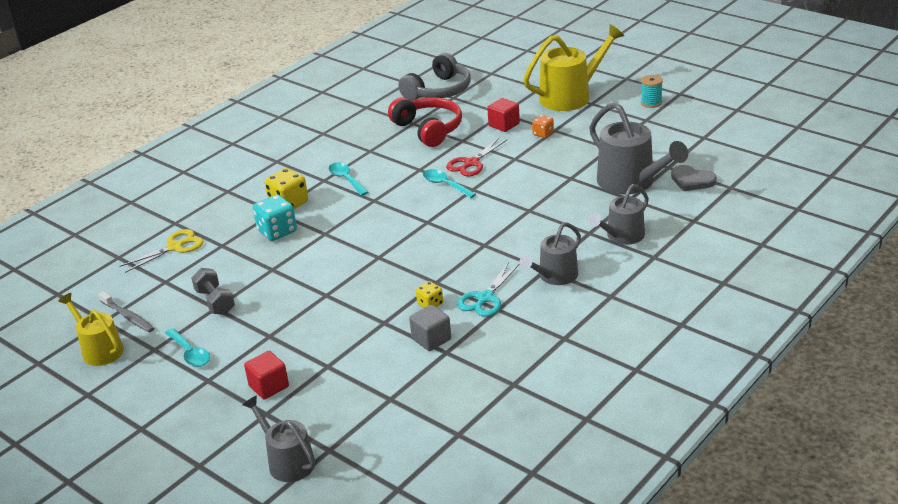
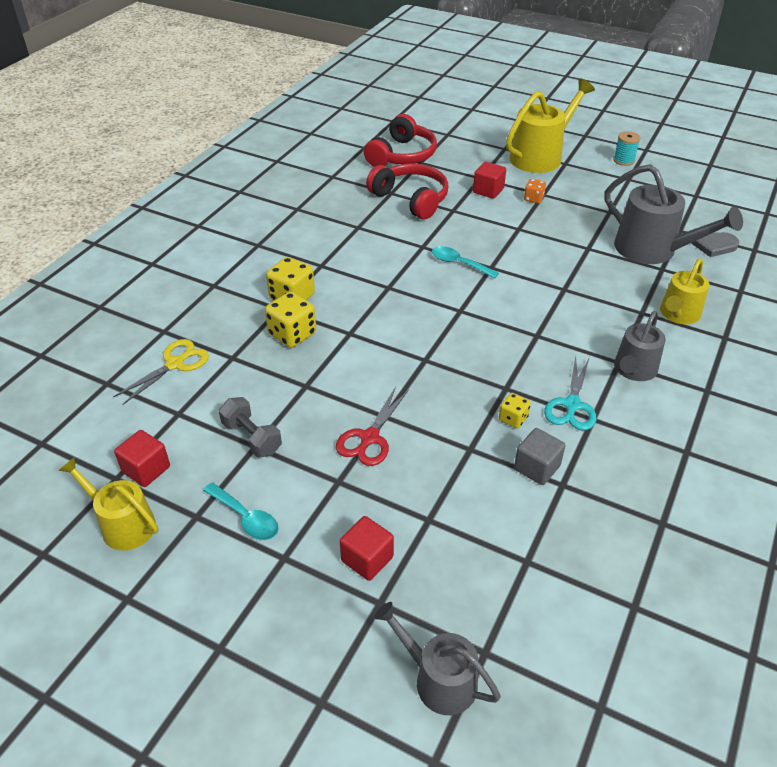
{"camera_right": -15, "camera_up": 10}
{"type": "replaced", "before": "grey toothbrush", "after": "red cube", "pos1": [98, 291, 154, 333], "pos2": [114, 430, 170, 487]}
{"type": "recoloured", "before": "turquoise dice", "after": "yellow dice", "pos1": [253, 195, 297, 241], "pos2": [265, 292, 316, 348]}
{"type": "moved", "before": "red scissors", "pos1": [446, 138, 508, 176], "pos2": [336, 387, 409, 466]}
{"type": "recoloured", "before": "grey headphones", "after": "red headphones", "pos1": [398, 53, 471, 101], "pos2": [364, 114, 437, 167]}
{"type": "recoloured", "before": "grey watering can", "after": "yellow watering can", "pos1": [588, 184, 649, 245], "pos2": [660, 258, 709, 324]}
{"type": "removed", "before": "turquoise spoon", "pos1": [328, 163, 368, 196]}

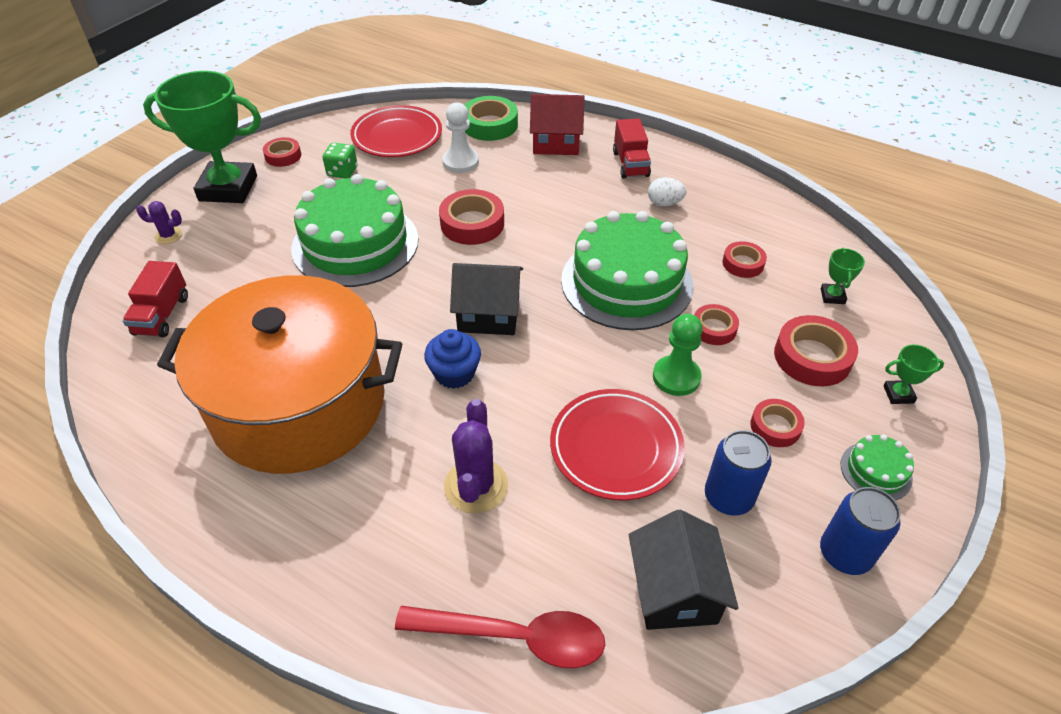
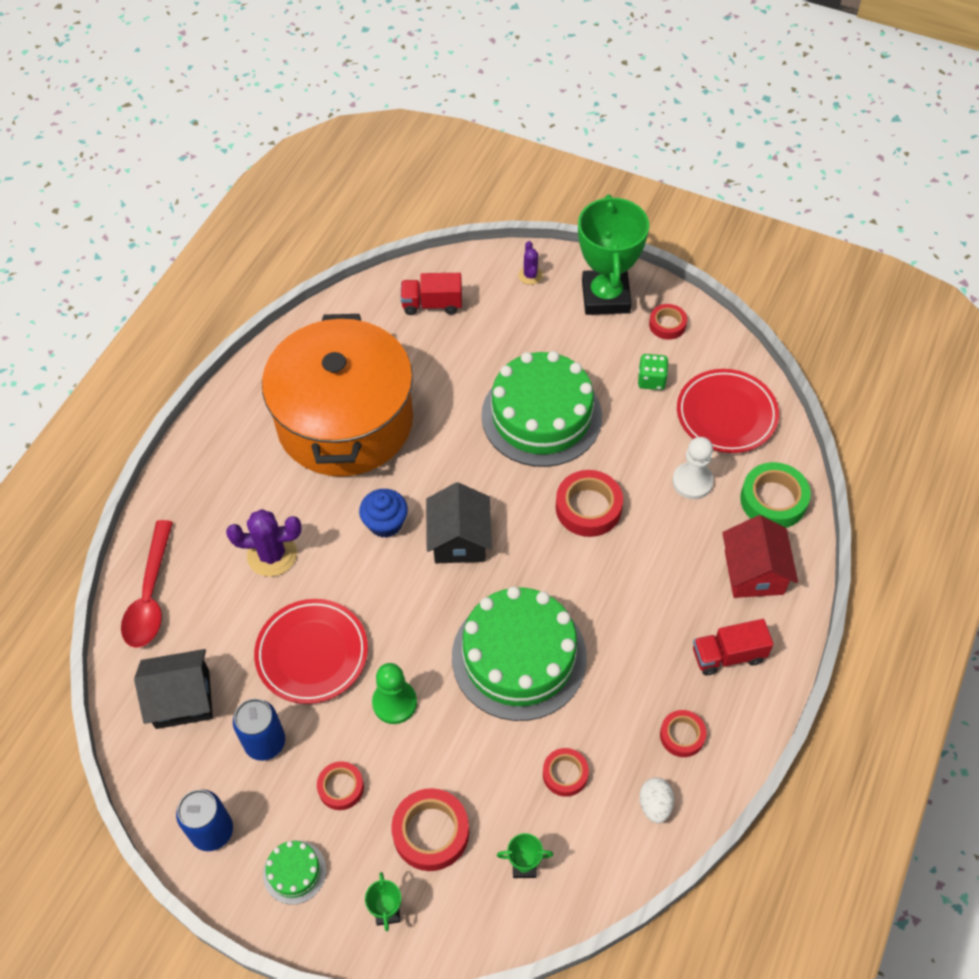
{"camera_right": 85, "camera_up": 10}
{"type": "moved", "before": "white egg", "pos1": [648, 177, 687, 206], "pos2": [639, 778, 674, 824]}
{"type": "moved", "before": "red tape", "pos1": [694, 304, 739, 345], "pos2": [660, 710, 707, 757]}

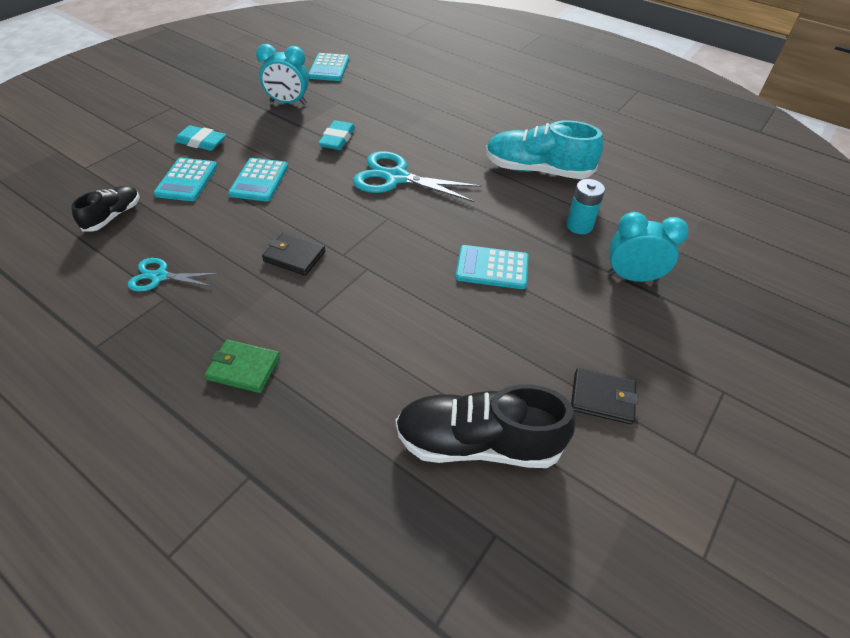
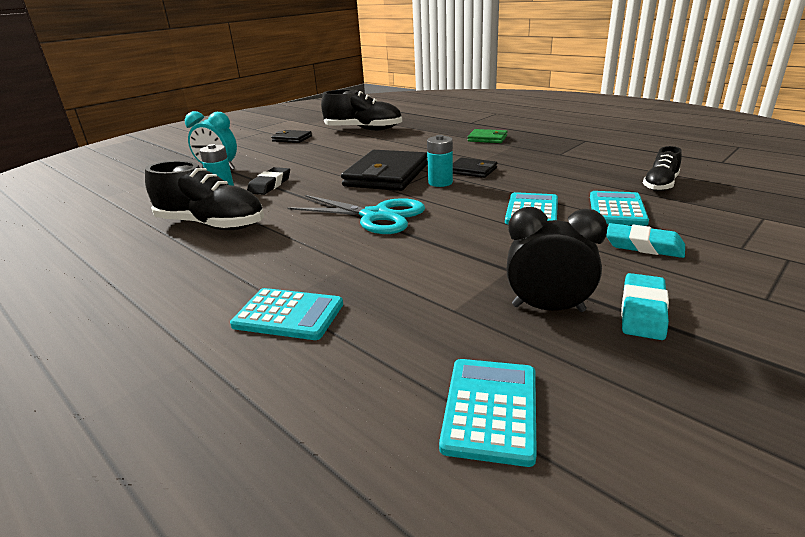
{"camera_right": -170, "camera_up": -20}
{"type": "recoloured", "before": "turquoise shoe", "after": "black shoe", "pos1": [486, 120, 603, 179], "pos2": [145, 161, 264, 230]}
{"type": "moved", "before": "turquoise calculator", "pos1": [455, 245, 529, 289], "pos2": [230, 288, 343, 340]}
{"type": "added", "after": "black eraser", "pos2": [247, 167, 290, 195]}
{"type": "added", "after": "black wallet", "pos2": [341, 150, 428, 191]}
{"type": "added", "after": "turquoise battery", "pos2": [427, 135, 453, 187]}
{"type": "recoloured", "before": "turquoise clock", "after": "black clock", "pos1": [256, 44, 309, 105], "pos2": [506, 207, 608, 312]}
{"type": "moved", "before": "turquoise eraser", "pos1": [318, 120, 355, 150], "pos2": [621, 273, 669, 340]}
{"type": "removed", "before": "turquoise scissors", "pos1": [128, 258, 219, 291]}

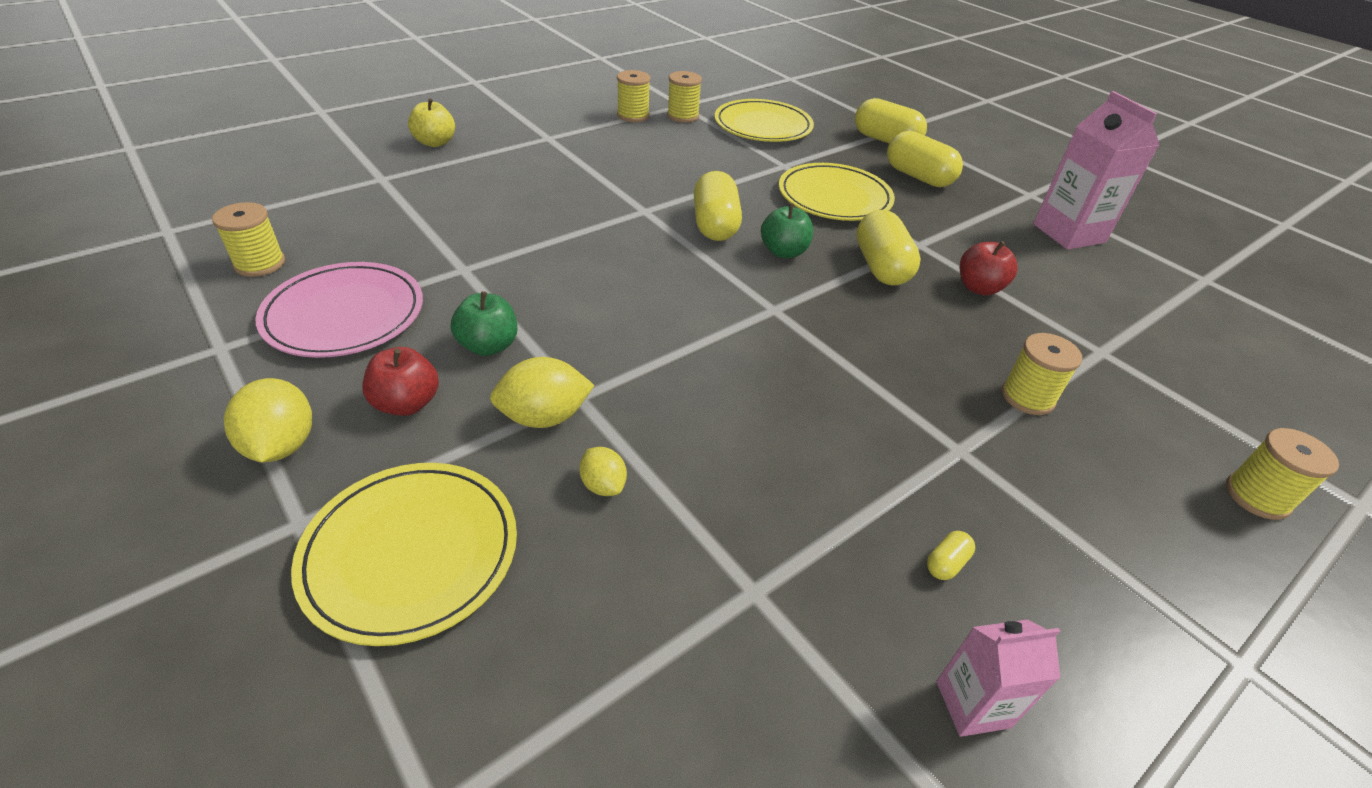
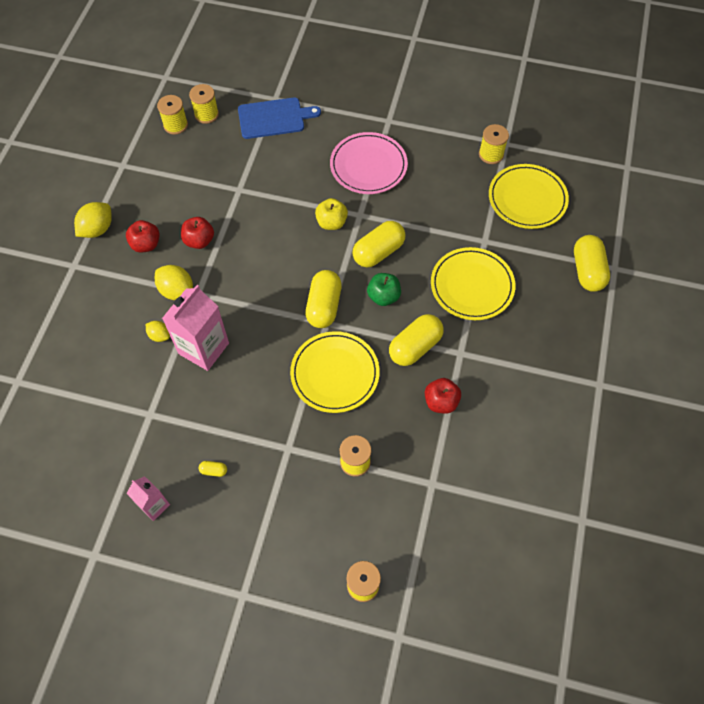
{"camera_right": 55, "camera_up": 20}
{"type": "turned", "before": "yellow lemon", "pos1": [579, 447, 627, 496], "pos2": [146, 321, 170, 342], "turn": -75}
{"type": "moved", "before": "pink carton", "pos1": [1033, 91, 1160, 250], "pos2": [162, 285, 229, 371]}
{"type": "recoloured", "before": "green apple", "after": "red apple", "pos1": [451, 291, 517, 356], "pos2": [181, 217, 214, 249]}
{"type": "moved", "before": "yellow spool", "pos1": [617, 70, 650, 122], "pos2": [189, 84, 219, 124]}
{"type": "added", "after": "blue cutting board", "pos2": [238, 98, 321, 139]}
{"type": "moved", "before": "yellow plate", "pos1": [291, 463, 517, 646], "pos2": [290, 331, 380, 413]}
{"type": "moved", "before": "yellow capsule", "pos1": [887, 131, 963, 187], "pos2": [305, 270, 342, 328]}
{"type": "moved", "before": "yellow apple", "pos1": [408, 98, 455, 147], "pos2": [315, 198, 348, 230]}
{"type": "moved", "before": "pink plate", "pos1": [255, 262, 423, 358], "pos2": [330, 132, 408, 194]}

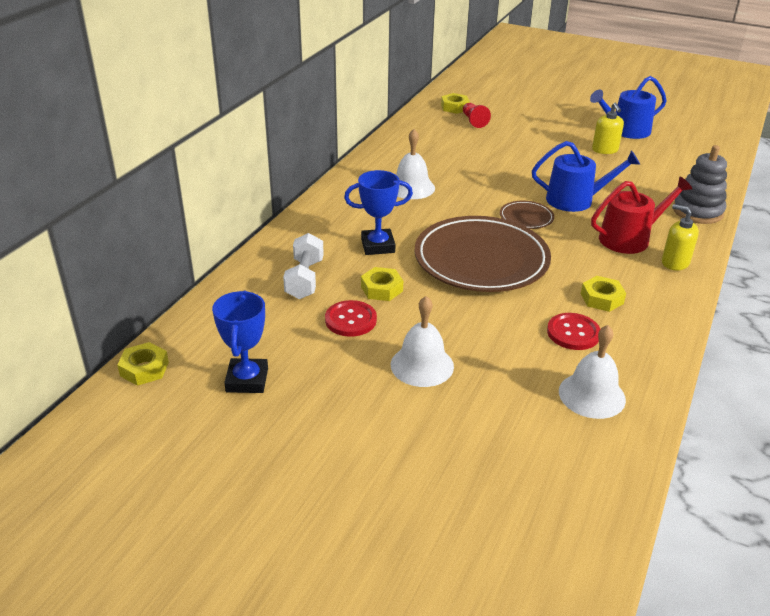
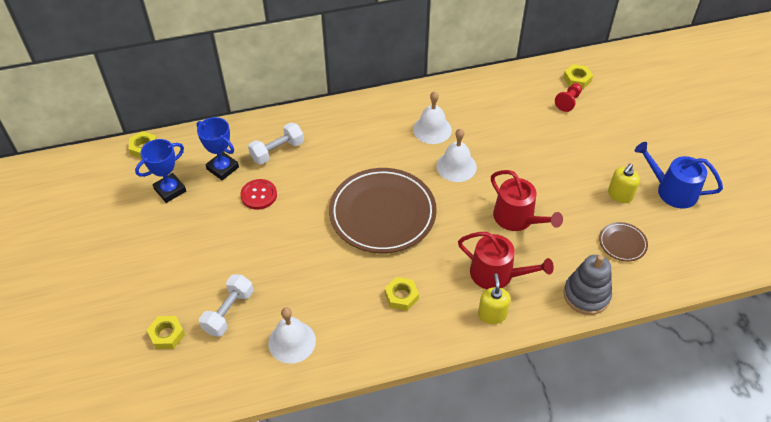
{"camera_right": 50, "camera_up": 15}
{"type": "moved", "before": "yellow nut", "pos1": [361, 267, 403, 301], "pos2": [147, 316, 185, 349]}
{"type": "moved", "before": "blue trophy", "pos1": [344, 170, 413, 255], "pos2": [197, 117, 239, 180]}
{"type": "added", "after": "white dumbbell", "pos2": [199, 274, 253, 337]}
{"type": "moved", "before": "white bell", "pos1": [391, 296, 454, 387], "pos2": [436, 128, 477, 182]}
{"type": "recoloured", "before": "blue watering can", "after": "red watering can", "pos1": [532, 141, 640, 212], "pos2": [491, 170, 563, 231]}
{"type": "moved", "before": "brown plate", "pos1": [500, 201, 554, 229], "pos2": [599, 222, 648, 261]}
{"type": "removed", "before": "red button", "pos1": [547, 313, 600, 350]}

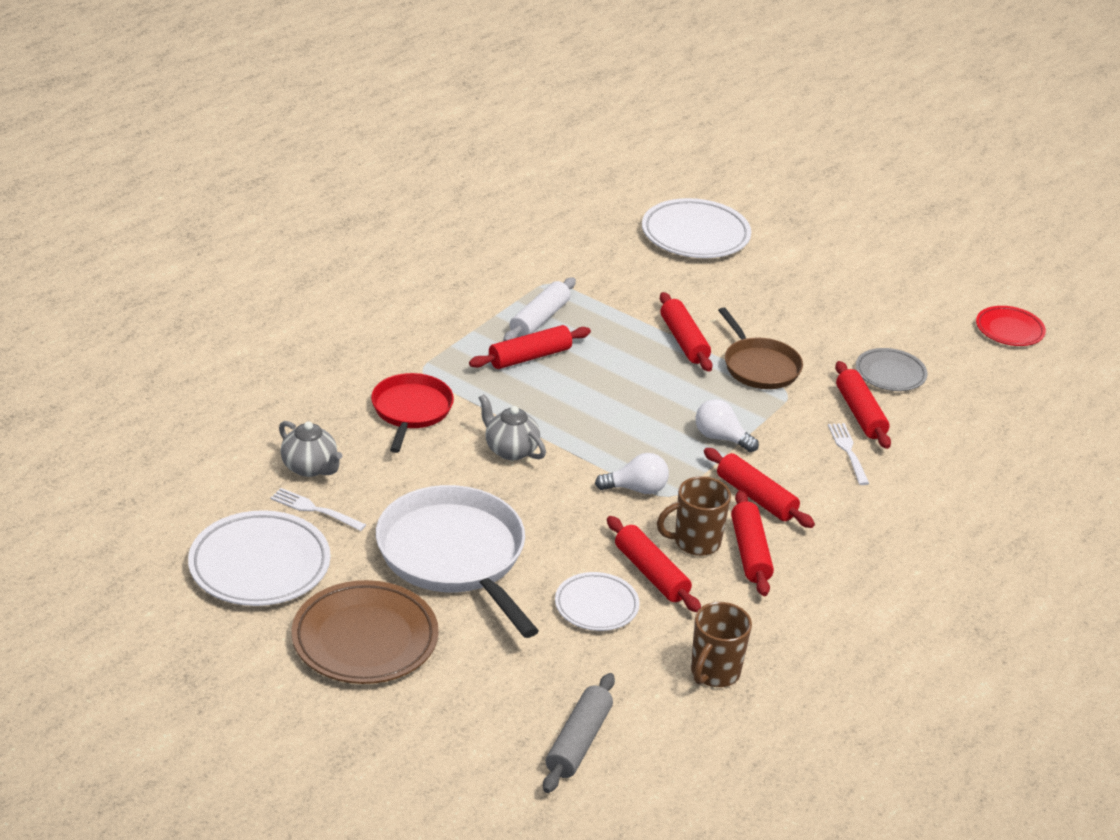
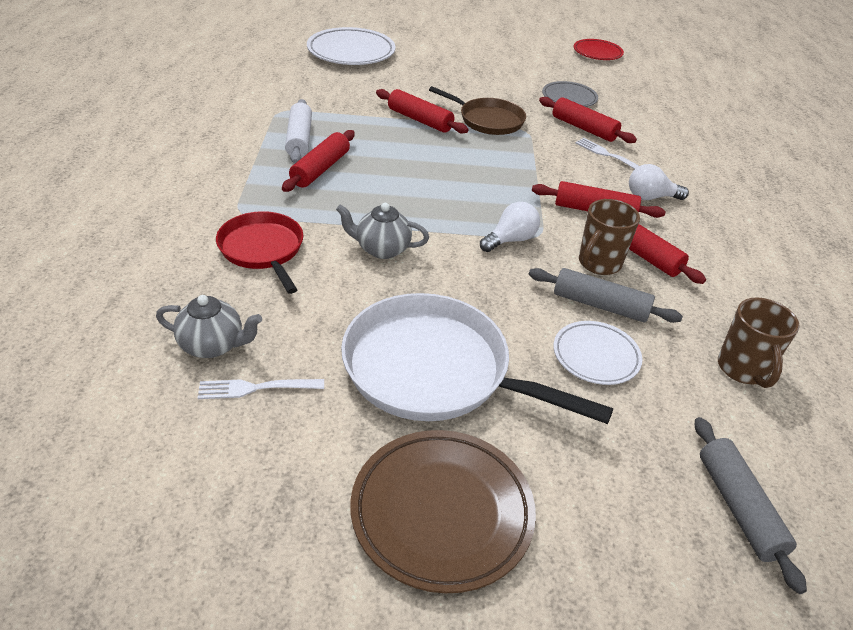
{"camera_right": -35, "camera_up": 5}
{"type": "recoloured", "before": "red rolling pin", "after": "grey rolling pin", "pos1": [607, 516, 701, 612], "pos2": [529, 268, 683, 323]}
{"type": "moved", "before": "white light bulb", "pos1": [696, 399, 759, 452], "pos2": [629, 164, 689, 200]}
{"type": "removed", "before": "white plate", "pos1": [188, 510, 331, 606]}

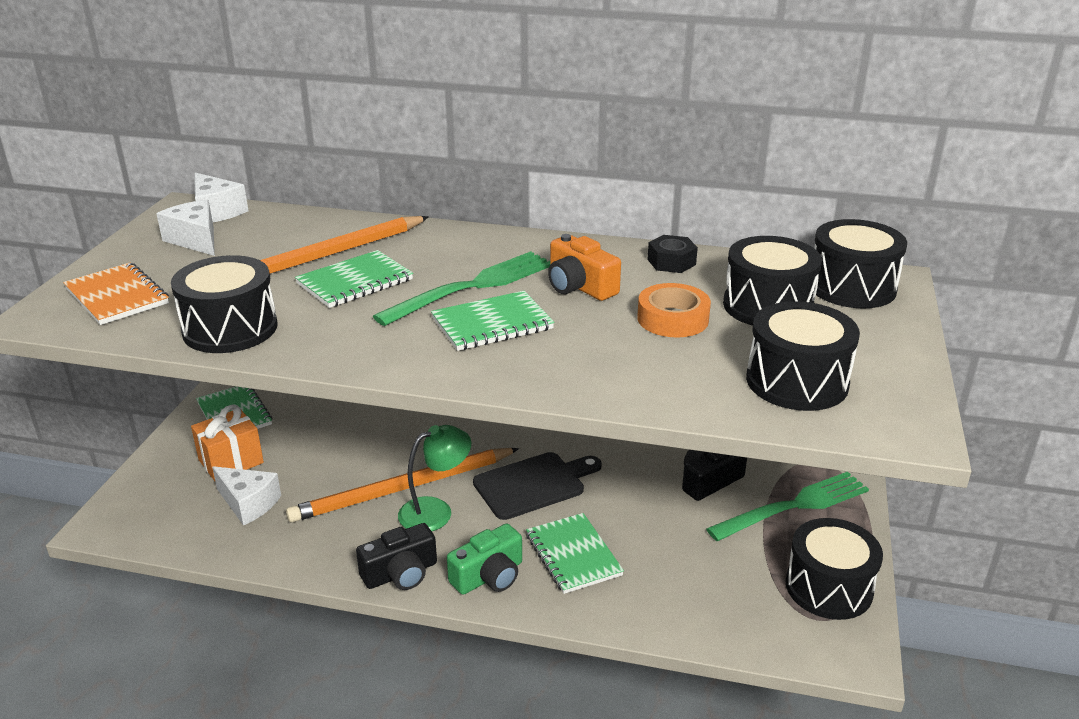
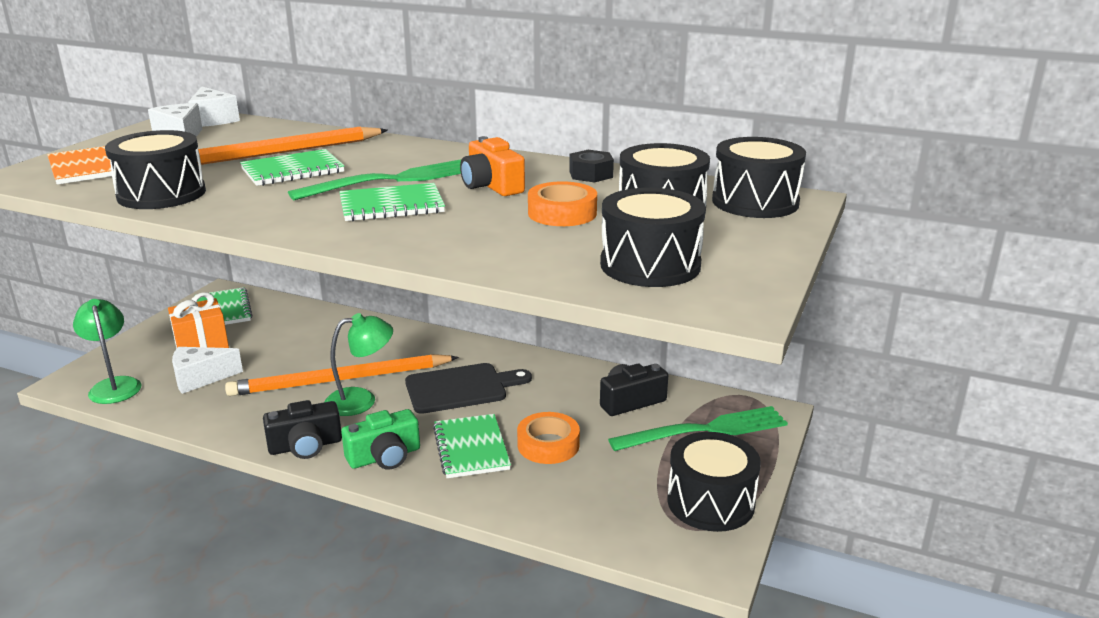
{"camera_right": 10, "camera_up": -5}
{"type": "added", "after": "green lamp", "pos2": [73, 299, 141, 404]}
{"type": "turned", "before": "white cheese", "pos1": [212, 466, 281, 526], "pos2": [172, 347, 243, 394], "turn": 120}
{"type": "added", "after": "orange tape", "pos2": [517, 412, 580, 464]}

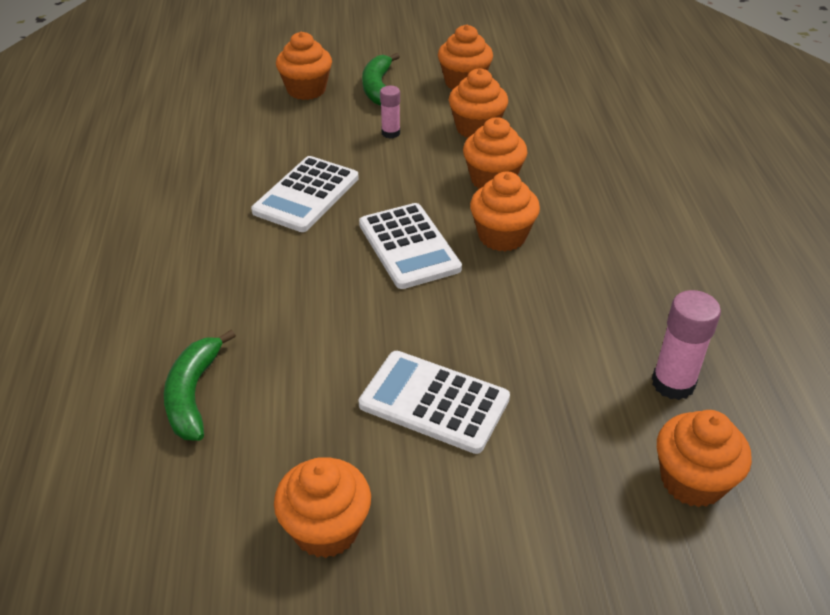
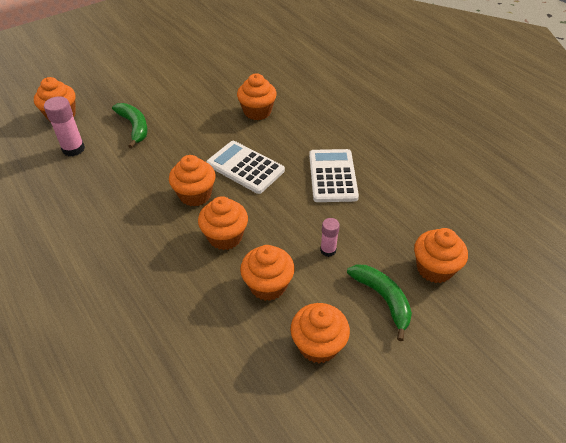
{"camera_right": 150, "camera_up": 5}
{"type": "moved", "before": "green banana", "pos1": [164, 330, 236, 441], "pos2": [112, 103, 147, 148]}
{"type": "moved", "before": "orange cupcake", "pos1": [274, 457, 371, 558], "pos2": [237, 73, 277, 120]}
{"type": "removed", "before": "white calculator", "pos1": [359, 351, 510, 454]}

